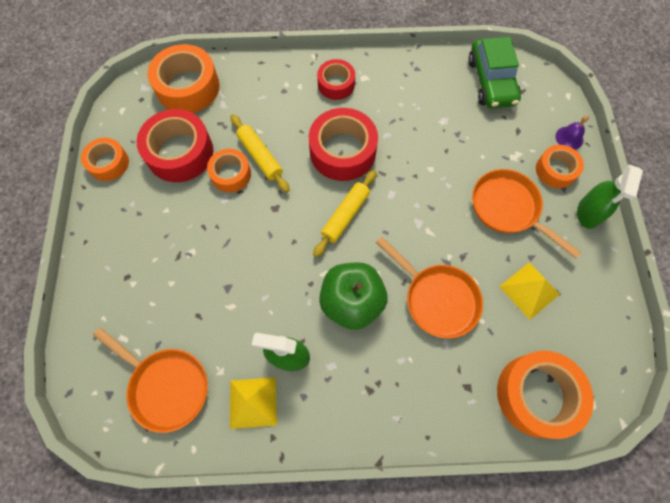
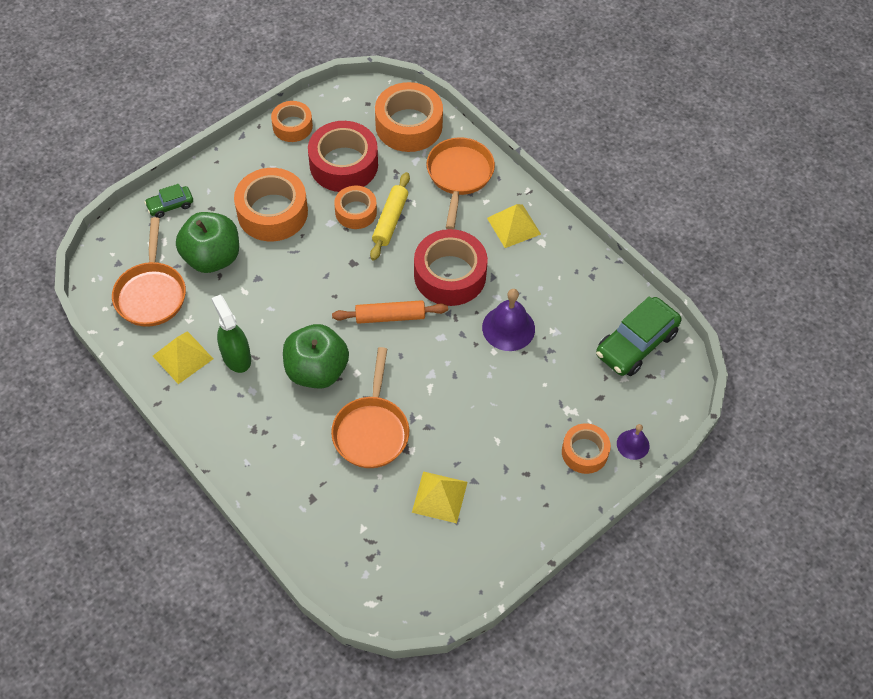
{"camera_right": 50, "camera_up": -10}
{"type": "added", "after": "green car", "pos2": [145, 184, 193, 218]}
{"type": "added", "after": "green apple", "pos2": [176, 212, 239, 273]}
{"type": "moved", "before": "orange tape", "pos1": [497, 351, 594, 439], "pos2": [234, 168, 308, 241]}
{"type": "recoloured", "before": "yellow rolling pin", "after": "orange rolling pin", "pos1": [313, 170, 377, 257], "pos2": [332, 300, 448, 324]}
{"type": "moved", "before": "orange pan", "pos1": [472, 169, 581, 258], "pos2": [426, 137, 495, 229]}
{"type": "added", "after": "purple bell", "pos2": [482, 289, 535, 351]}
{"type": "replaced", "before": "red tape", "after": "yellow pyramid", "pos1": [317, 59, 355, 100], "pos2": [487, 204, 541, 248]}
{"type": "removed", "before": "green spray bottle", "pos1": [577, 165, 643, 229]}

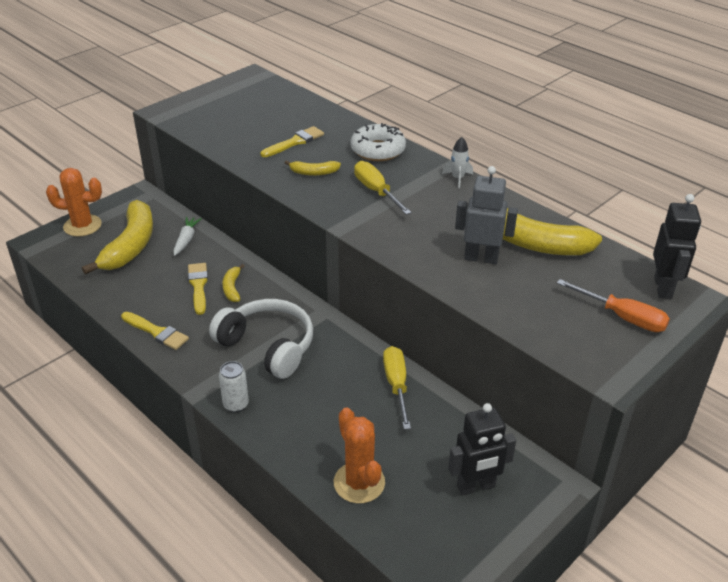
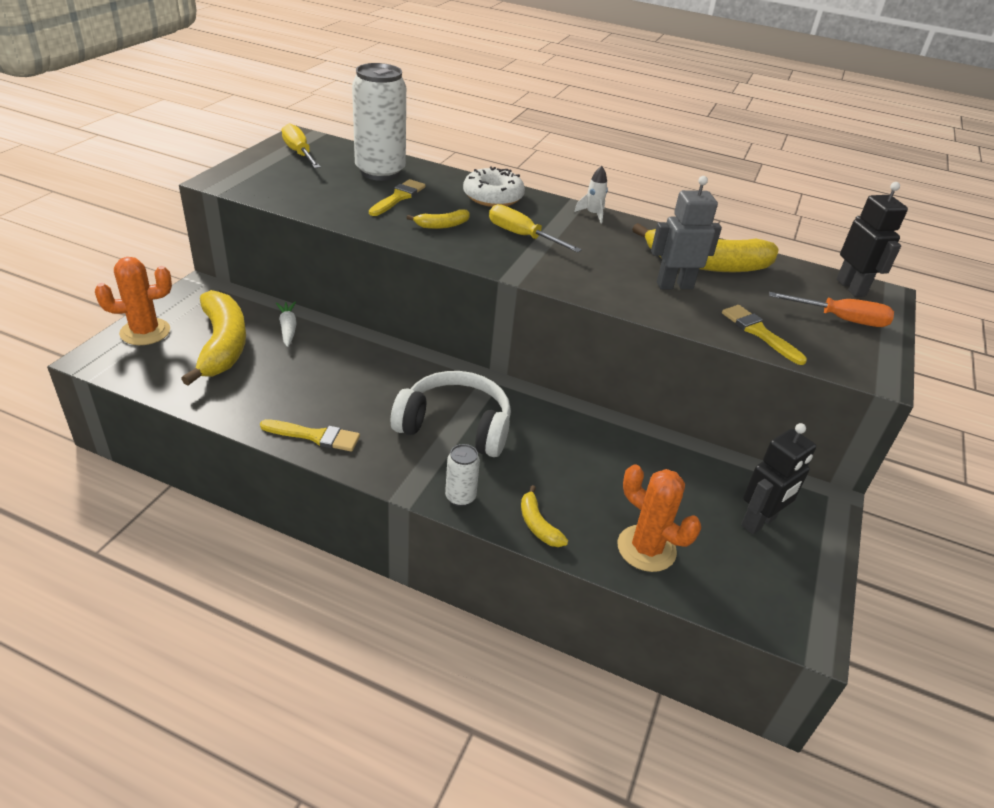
{"camera_right": -25, "camera_up": 0}
{"type": "moved", "before": "yellow screwdriver", "pos1": [383, 346, 411, 429], "pos2": [282, 123, 321, 168]}
{"type": "added", "after": "white can", "pos2": [352, 63, 406, 181]}
{"type": "moved", "before": "yellow banana", "pos1": [222, 264, 245, 302], "pos2": [521, 485, 568, 547]}
{"type": "moved", "before": "yellow brush", "pos1": [188, 263, 208, 315], "pos2": [722, 305, 807, 365]}

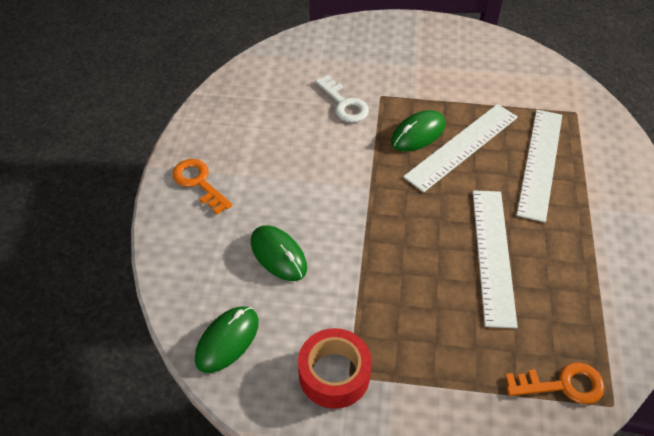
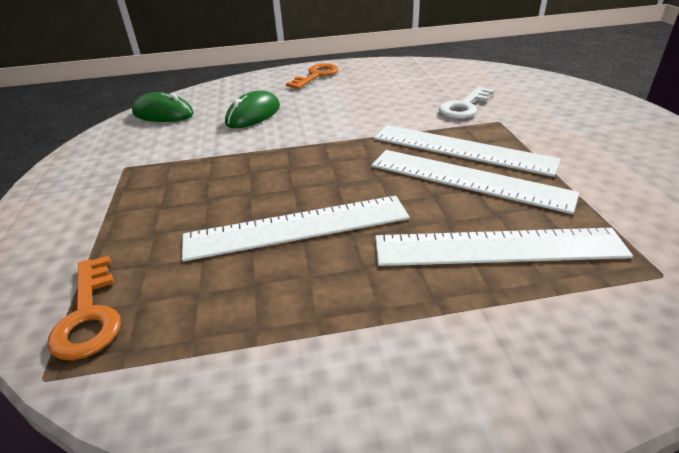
{"camera_right": 75, "camera_up": -15}
{"type": "replaced", "before": "green mouse", "after": "white ruler", "pos1": [391, 110, 445, 152], "pos2": [374, 125, 561, 177]}
{"type": "removed", "before": "red tape", "pos1": [298, 328, 372, 409]}

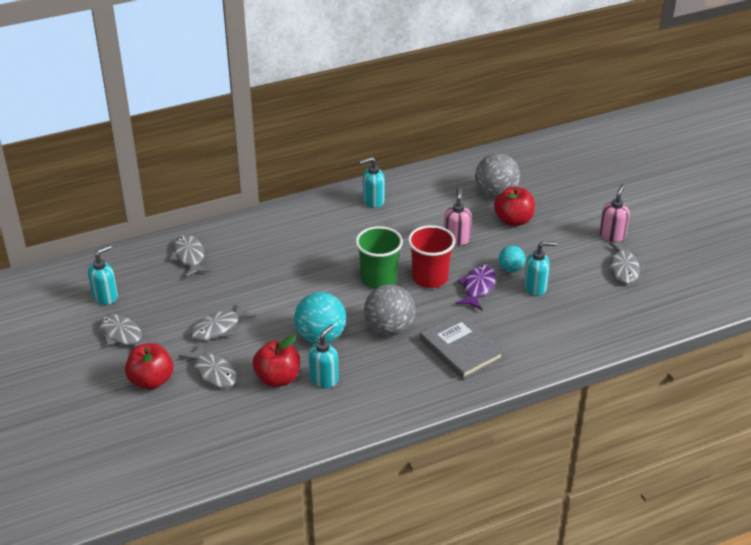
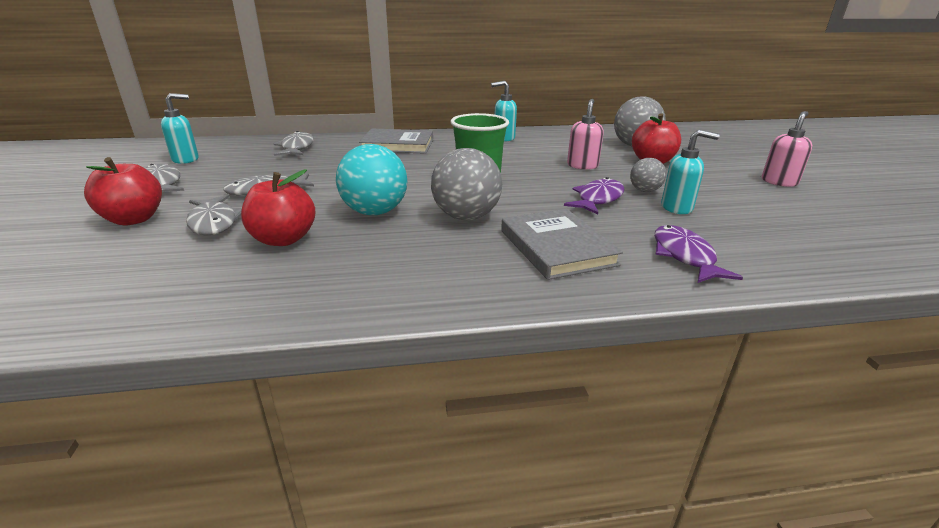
{"camera_right": 15, "camera_up": -10}
{"type": "added", "after": "grey book", "pos2": [359, 128, 433, 154]}
{"type": "recoloured", "before": "turquoise ball", "after": "grey ball", "pos1": [499, 245, 526, 272], "pos2": [630, 158, 666, 192]}
{"type": "added", "after": "purple fish", "pos2": [654, 225, 743, 283]}
{"type": "removed", "before": "turquoise soap dispenser", "pos1": [308, 324, 339, 388]}
{"type": "removed", "before": "red cup", "pos1": [408, 225, 455, 288]}
{"type": "removed", "before": "grey fish", "pos1": [609, 242, 646, 284]}

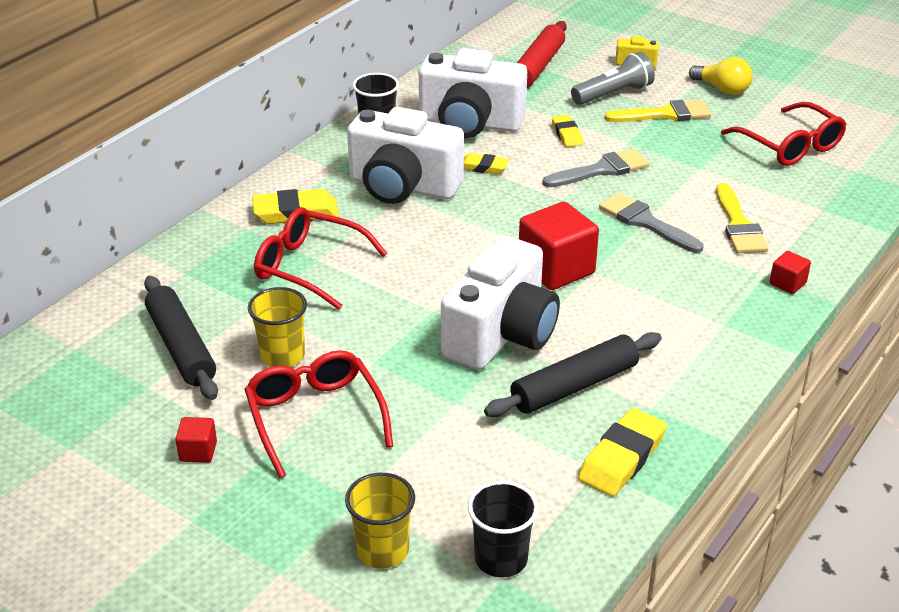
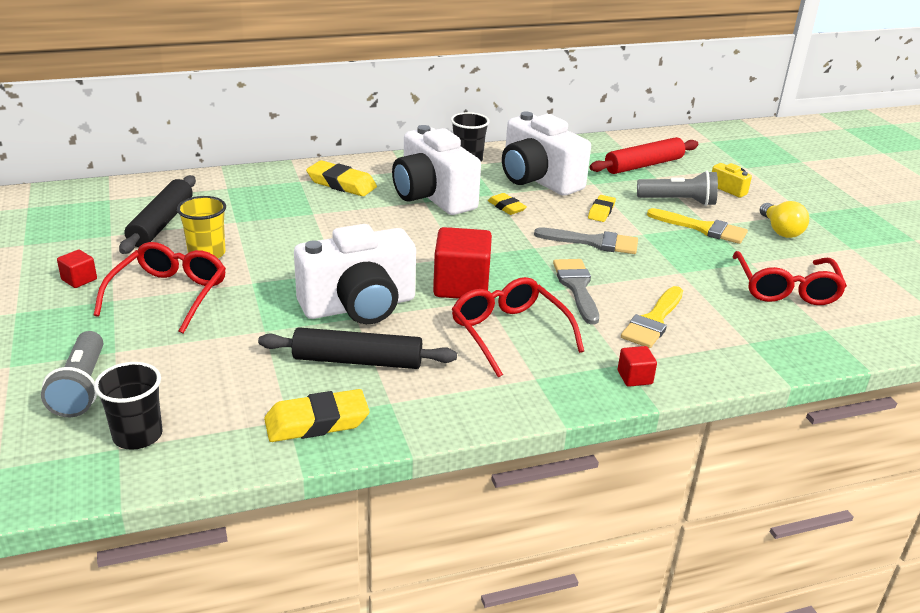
{"camera_right": 35, "camera_up": -5}
{"type": "replaced", "before": "yellow cup", "after": "grey flashlight", "pos1": [345, 473, 415, 569], "pos2": [41, 331, 103, 417]}
{"type": "moved", "before": "red glasses", "pos1": [254, 207, 387, 310], "pos2": [452, 277, 584, 378]}

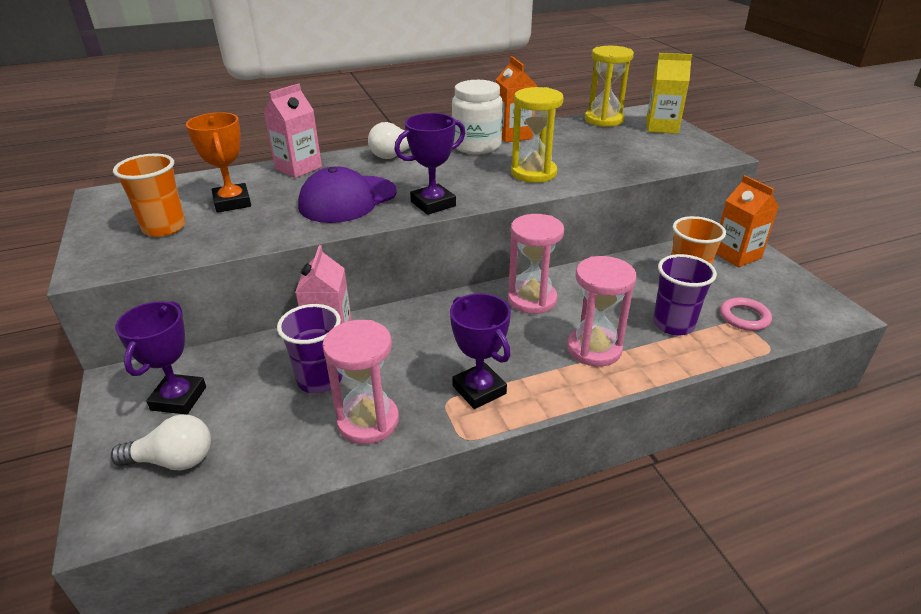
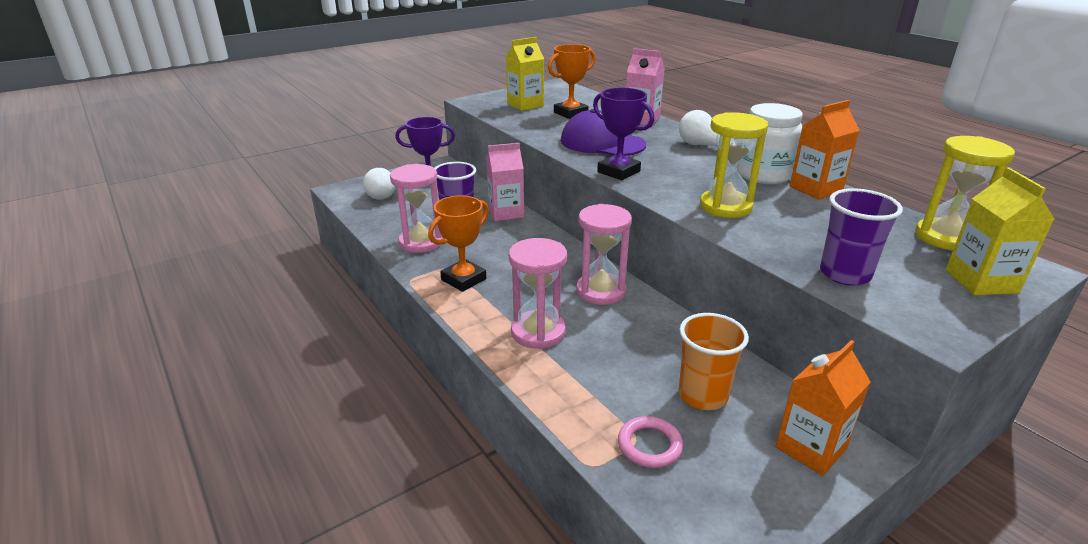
{"camera_right": 75, "camera_up": -5}
{"type": "recoloured", "before": "purple trophy", "after": "orange trophy", "pos1": [450, 293, 511, 409], "pos2": [428, 196, 489, 292]}
{"type": "replaced", "before": "orange cup", "after": "yellow carton", "pos1": [113, 154, 186, 237], "pos2": [506, 37, 544, 111]}
{"type": "moved", "before": "purple cup", "pos1": [653, 254, 717, 336], "pos2": [820, 188, 903, 286]}

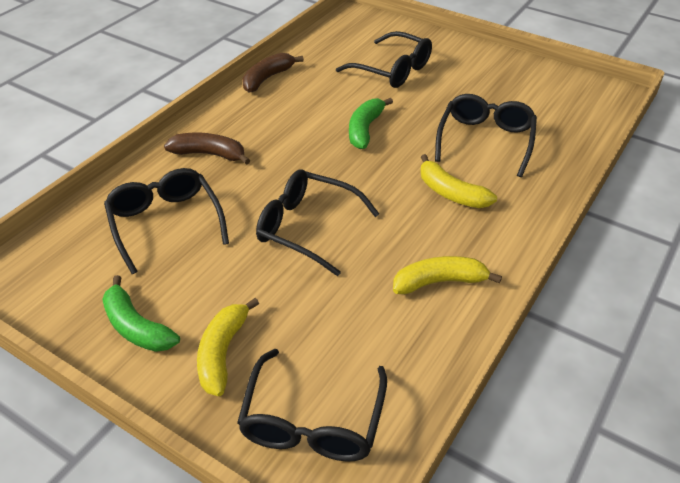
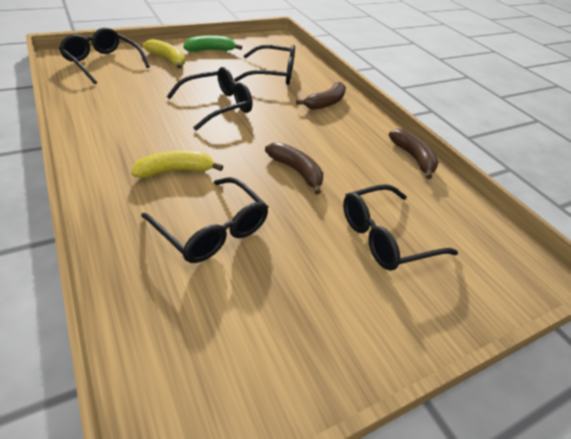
{"camera_right": 115, "camera_up": 0}
{"type": "recoloured", "before": "green banana", "after": "brown banana", "pos1": [349, 98, 393, 149], "pos2": [265, 142, 323, 195]}
{"type": "removed", "before": "yellow banana", "pos1": [393, 256, 502, 294]}

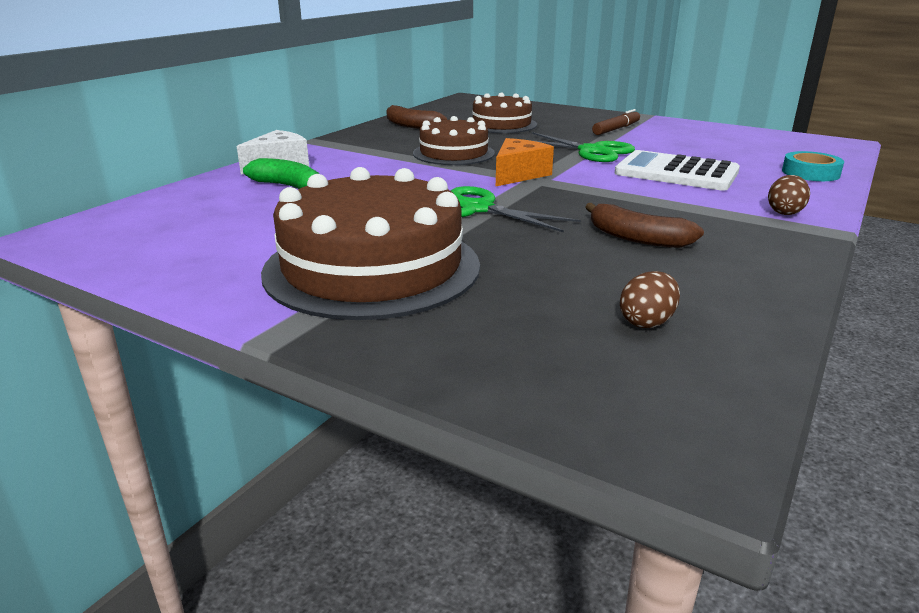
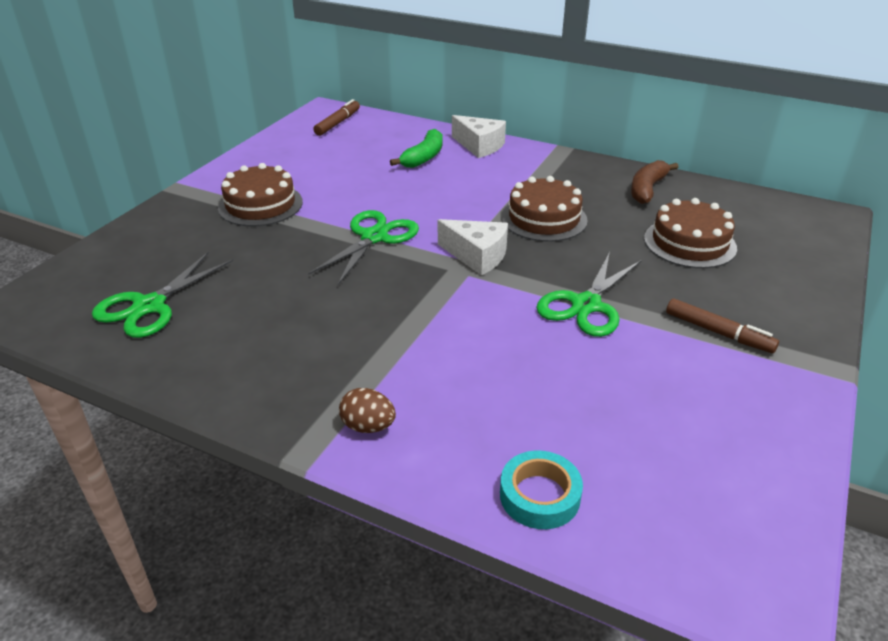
{"camera_right": 85, "camera_up": 10}
{"type": "replaced", "before": "brown egg", "after": "green scissors", "pos1": [620, 271, 680, 328], "pos2": [92, 251, 233, 338]}
{"type": "resized", "before": "brown cake", "pos1": [261, 167, 480, 320], "pos2": [218, 163, 303, 226], "scale": 0.59}
{"type": "added", "after": "brown marker", "pos2": [313, 99, 360, 136]}
{"type": "recoloured", "before": "orange cheese", "after": "white cheese", "pos1": [496, 138, 554, 186], "pos2": [438, 219, 508, 276]}
{"type": "removed", "before": "brown banana", "pos1": [586, 203, 704, 248]}
{"type": "removed", "before": "white calculator", "pos1": [614, 150, 740, 191]}

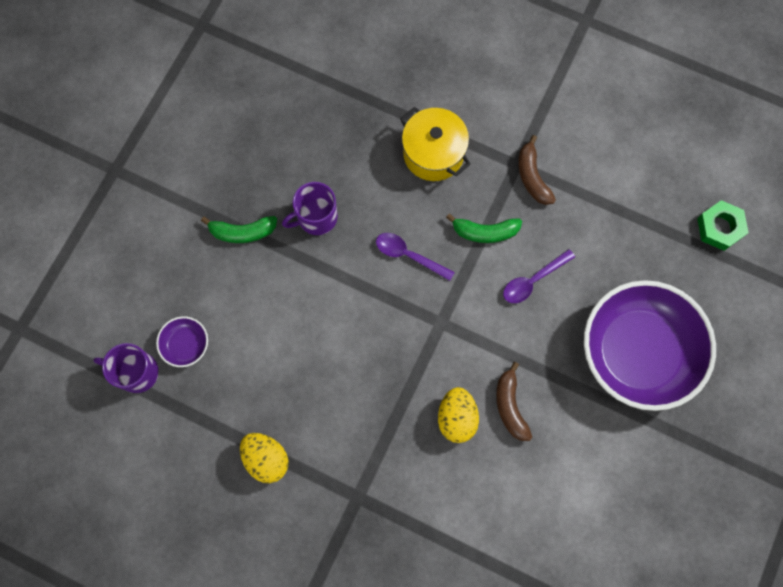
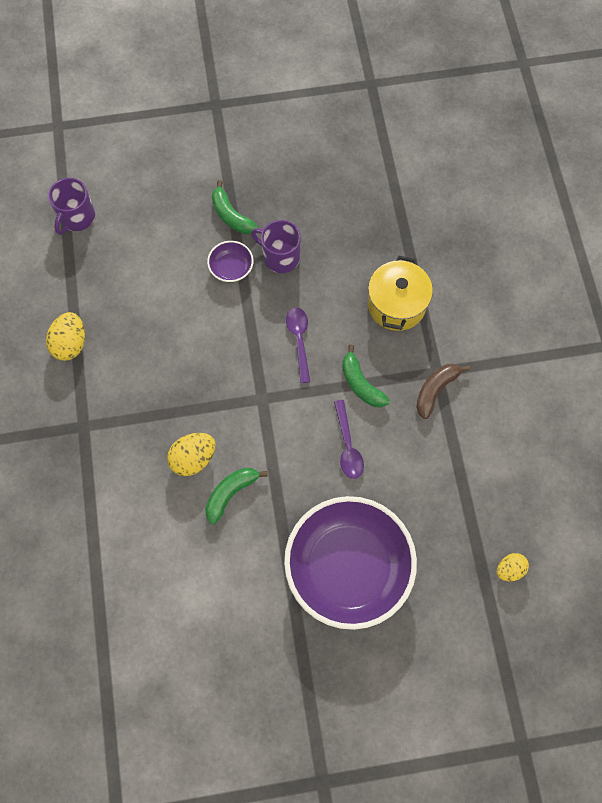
{"camera_right": 55, "camera_up": -5}
{"type": "turned", "before": "purple mug", "pos1": [93, 343, 159, 393], "pos2": [48, 178, 95, 235], "turn": -135}
{"type": "recoloured", "before": "brown banana", "after": "green banana", "pos1": [496, 362, 532, 441], "pos2": [205, 468, 268, 524]}
{"type": "moved", "before": "purple bowl", "pos1": [156, 316, 208, 367], "pos2": [207, 241, 253, 282]}
{"type": "turned", "before": "purple spoon", "pos1": [503, 249, 575, 303], "pos2": [334, 400, 364, 479], "turn": -120}
{"type": "replaced", "before": "green nut", "after": "yellow egg", "pos1": [697, 200, 749, 251], "pos2": [497, 553, 529, 581]}

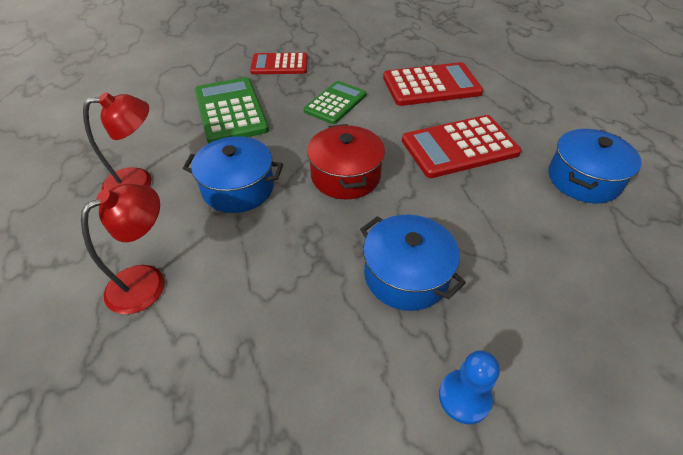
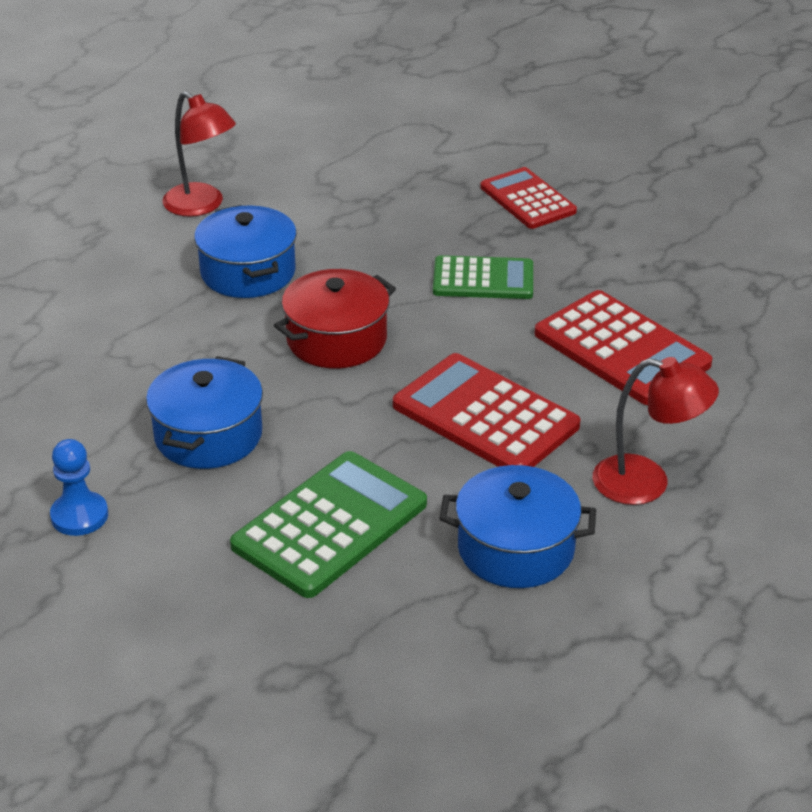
{"camera_right": 60, "camera_up": -10}
{"type": "moved", "before": "green calculator", "pos1": [195, 77, 269, 143], "pos2": [230, 451, 427, 598]}
{"type": "moved", "before": "red lamp", "pos1": [81, 184, 165, 314], "pos2": [593, 357, 719, 505]}

